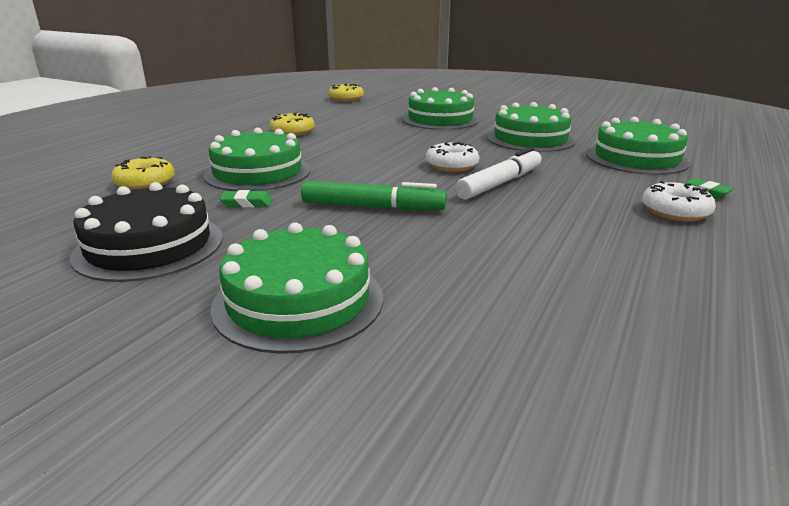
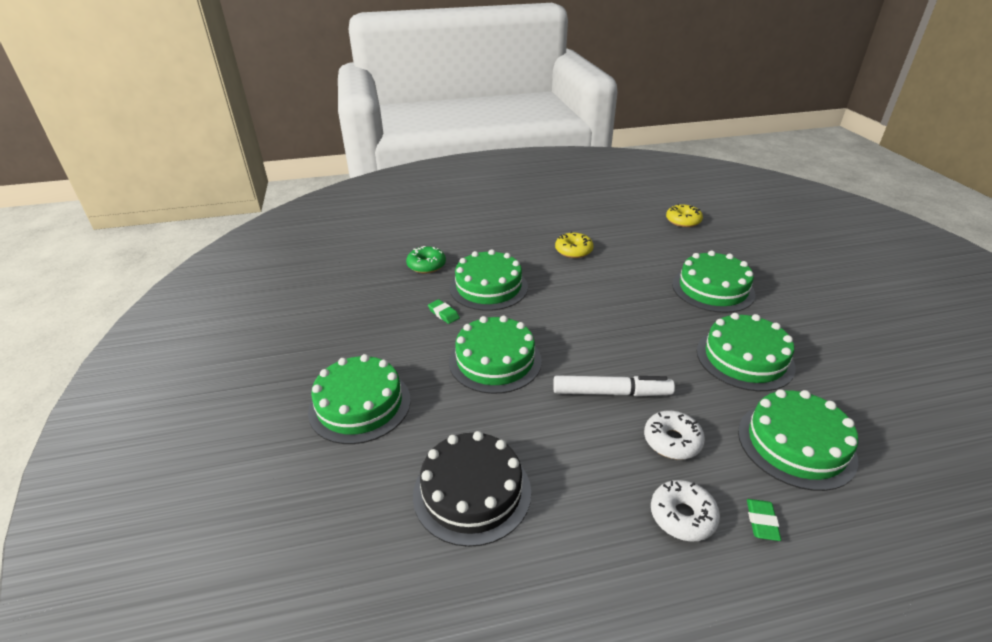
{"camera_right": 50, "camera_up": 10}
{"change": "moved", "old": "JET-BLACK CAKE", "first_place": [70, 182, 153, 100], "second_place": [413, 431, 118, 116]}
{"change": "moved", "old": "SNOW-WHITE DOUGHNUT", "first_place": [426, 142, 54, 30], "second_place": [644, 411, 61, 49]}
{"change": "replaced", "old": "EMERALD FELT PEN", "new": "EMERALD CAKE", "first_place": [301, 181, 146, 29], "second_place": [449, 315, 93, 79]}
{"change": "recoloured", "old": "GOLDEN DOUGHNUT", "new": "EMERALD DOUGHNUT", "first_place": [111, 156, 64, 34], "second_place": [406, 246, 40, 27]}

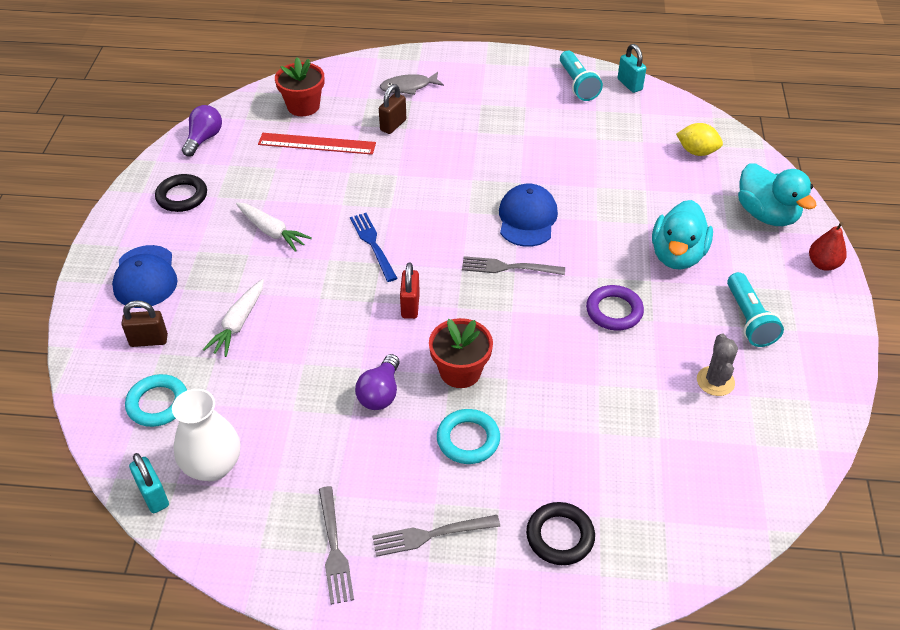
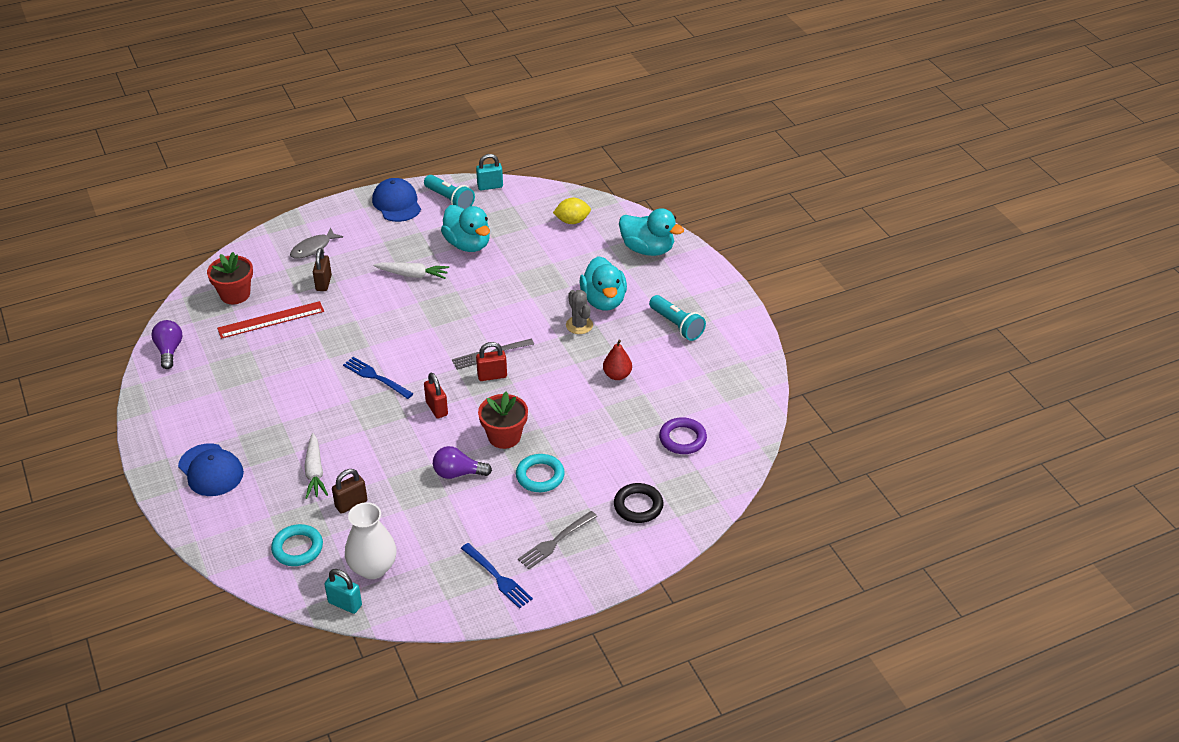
{"camera_right": -30, "camera_up": -5}
{"change": "removed", "old": "JET-BLACK HOOP", "first_place": [155, 174, 52, 38]}
{"change": "added", "new": "AQUA DUCK", "second_place": [441, 205, 49, 47]}
{"change": "added", "new": "CRIMSON PADLOCK", "second_place": [476, 342, 31, 39]}
{"change": "moved", "old": "DARK BROWN PADLOCK", "first_place": [122, 301, 46, 46], "second_place": [332, 469, 35, 45]}
{"change": "moved", "old": "SNOW-WHITE ROOT VEGETABLE", "first_place": [236, 202, 76, 50], "second_place": [373, 262, 76, 17]}
{"change": "moved", "old": "COBALT PEAKED CAP", "first_place": [499, 184, 59, 63], "second_place": [372, 178, 49, 44]}
{"change": "moved", "old": "ROYAL PURPLE HOOP", "first_place": [586, 285, 58, 46], "second_place": [659, 417, 48, 37]}
{"change": "moved", "old": "GRAY SAGUARO CACTUS", "first_place": [697, 334, 41, 62], "second_place": [566, 290, 27, 44]}
{"change": "moved", "old": "CRIMSON PEAR", "first_place": [809, 222, 38, 49], "second_place": [603, 340, 29, 40]}
{"change": "recoloured", "old": "GRAY FORK", "new": "COBALT FORK", "first_place": [319, 486, 35, 119], "second_place": [461, 543, 72, 66]}
{"change": "turned", "old": "ROYAL PURPLE LIGHTBULB", "first_place": [355, 354, 45, 56], "second_place": [433, 446, 59, 33], "degrees": 105}
{"change": "turned", "old": "AQUA PADLOCK", "first_place": [618, 44, 28, 49], "second_place": [476, 154, 27, 36], "degrees": -45}

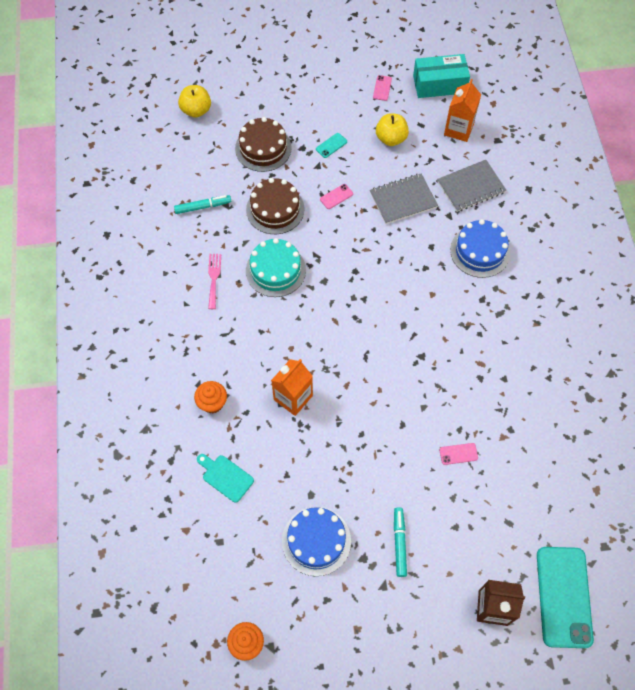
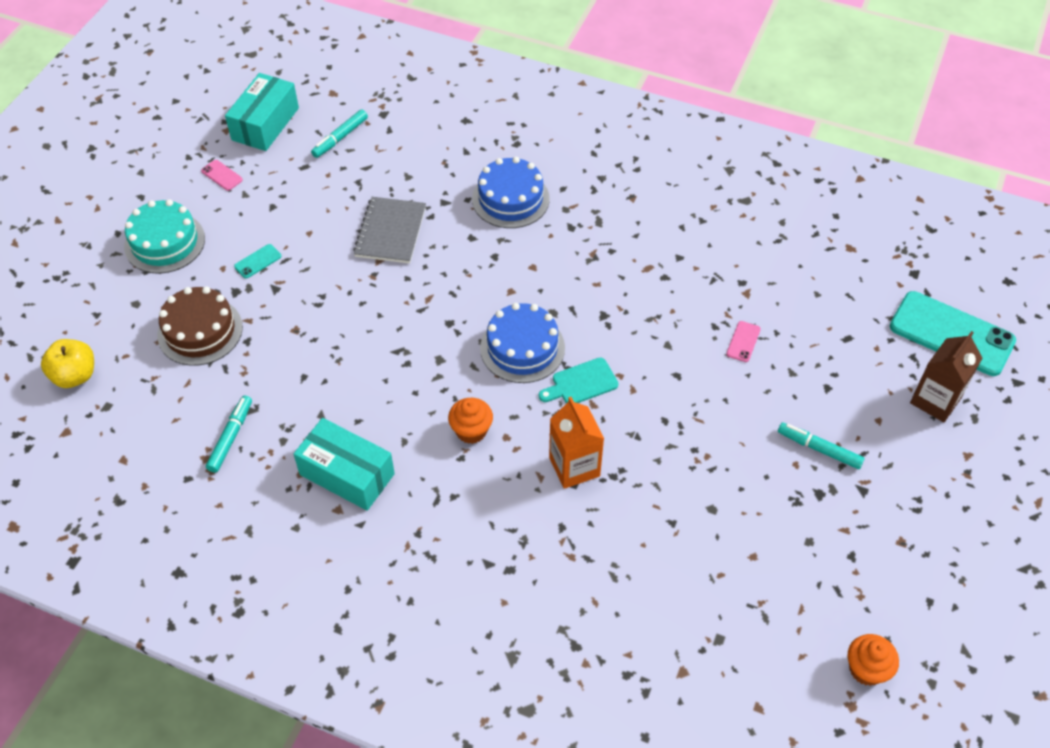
{"camera_right": -60, "camera_up": -10}
{"change": "removed", "old": "DARK BROWN CAKE", "first_place": [246, 178, 59, 56]}
{"change": "removed", "old": "ROSE-PINK SMARTPHONE", "first_place": [320, 184, 33, 25]}
{"change": "removed", "old": "GOLDEN APPLE FRUIT", "first_place": [376, 113, 33, 33]}
{"change": "removed", "old": "GRAY NOTEBOOK", "first_place": [437, 160, 69, 52]}
{"change": "moved", "old": "ORANGE-COLOURED CUPCAKE", "first_place": [194, 381, 33, 32], "second_place": [448, 398, 45, 46]}
{"change": "moved", "old": "AQUA CUTTING BOARD", "first_place": [197, 454, 57, 49], "second_place": [539, 357, 80, 47]}
{"change": "moved", "old": "AQUA CAKE", "first_place": [246, 238, 60, 59], "second_place": [124, 199, 81, 75]}
{"change": "moved", "old": "COBALT CAKE", "first_place": [282, 507, 69, 69], "second_place": [480, 303, 85, 80]}
{"change": "replaced", "old": "ROSE-PINK FORK", "new": "AQUA PACKAGE", "first_place": [208, 254, 13, 55], "second_place": [294, 418, 101, 93]}
{"change": "replaced", "old": "ORANGE-COLOURED JUICE CARTON", "new": "AQUA FELT PEN", "first_place": [444, 79, 37, 63], "second_place": [311, 110, 57, 48]}
{"change": "turned", "old": "AQUA SMARTPHONE", "first_place": [316, 133, 31, 25], "second_place": [234, 244, 47, 34], "degrees": 60}

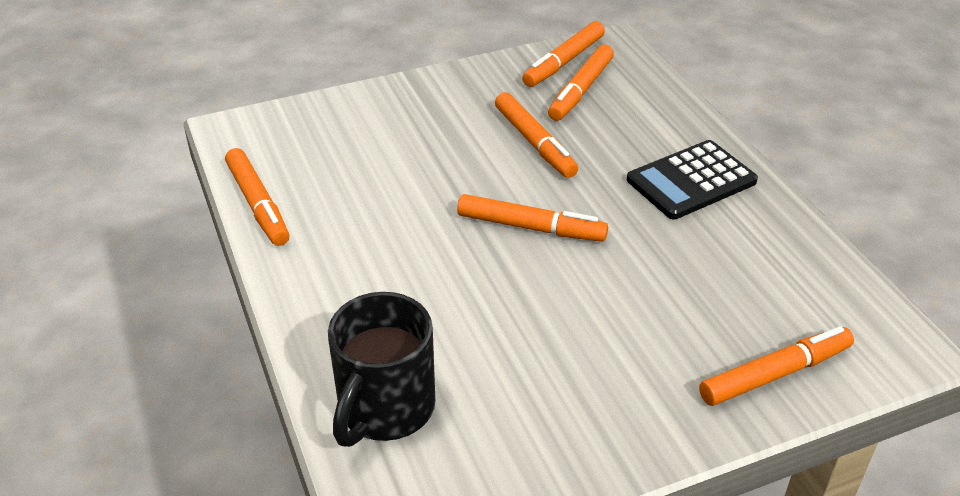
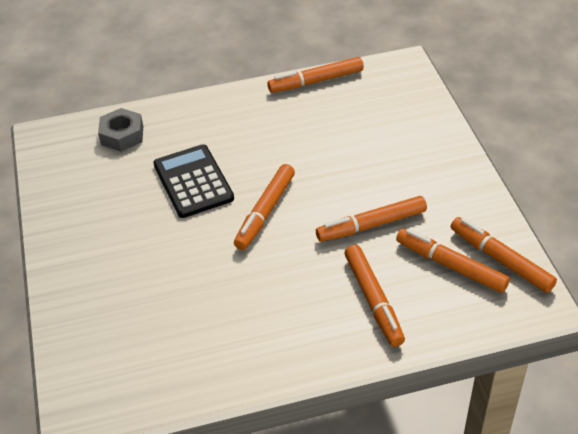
{"camera_right": 100, "camera_up": 5}
{"change": "moved", "old": "JET-BLACK ADDING MACHINE", "first_place": [627, 140, 131, 79], "second_place": [153, 144, 81, 74]}
{"change": "moved", "old": "ORANGE-COLOURED FELT PEN", "first_place": [699, 326, 155, 80], "second_place": [345, 245, 60, 102]}
{"change": "replaced", "old": "JET-BLACK MUG", "new": "GRAY HEX NUT", "first_place": [328, 292, 107, 155], "second_place": [98, 108, 45, 44]}

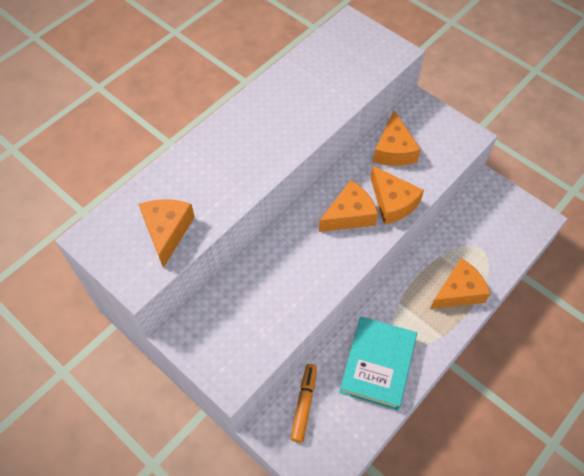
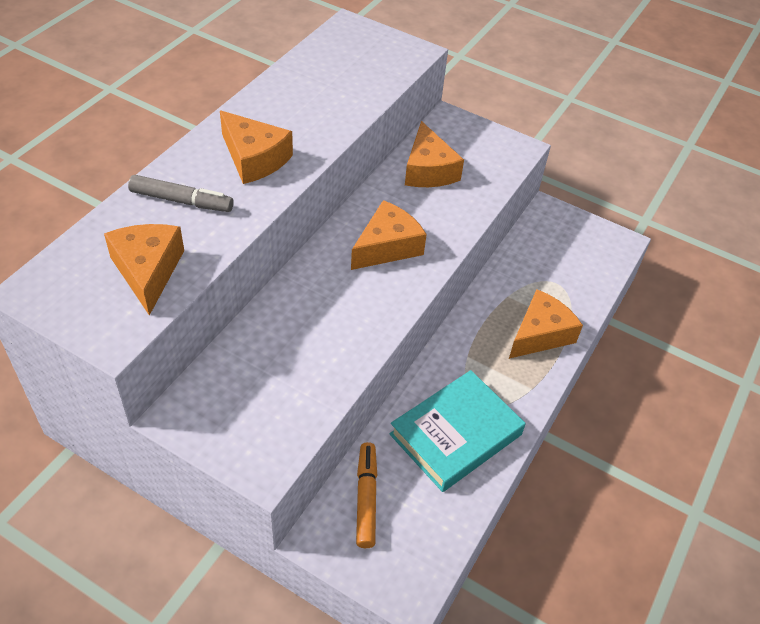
{"camera_right": -15, "camera_up": -10}
{"change": "added", "new": "GRAY FELT PEN", "second_place": [128, 175, 106, 37]}
{"change": "moved", "old": "ORANGE-COLOURED CHEESE WEDGE", "first_place": [371, 166, 53, 59], "second_place": [220, 110, 73, 74]}
{"change": "turned", "old": "AQUA HARDCOVER", "first_place": [339, 316, 78, 95], "second_place": [390, 370, 136, 122], "degrees": 45}

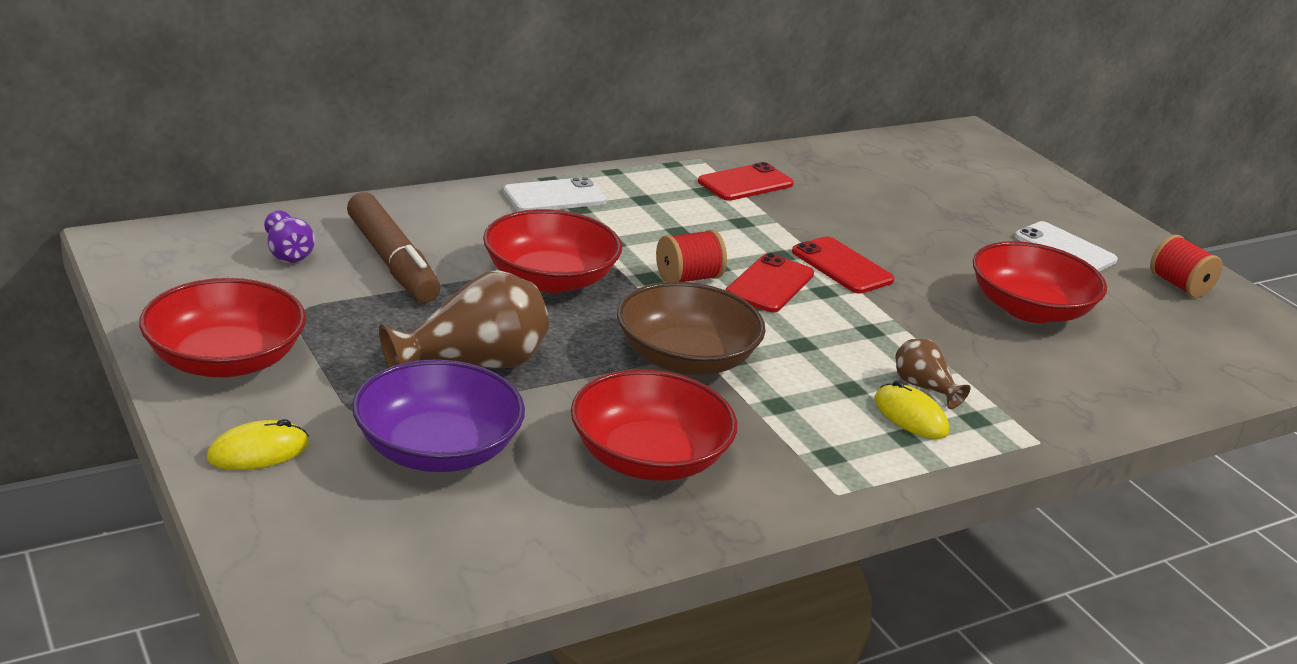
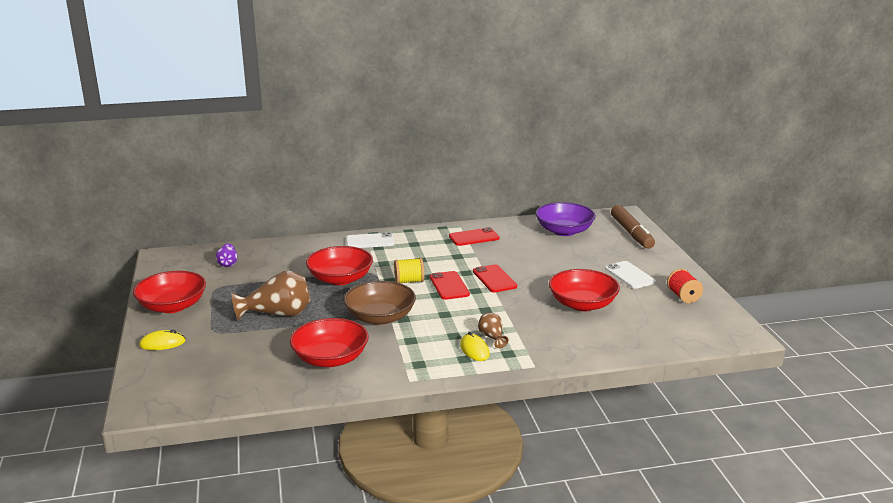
{"camera_right": 20, "camera_up": -5}
{"change": "moved", "old": "DARK BROWN FELT PEN", "first_place": [347, 192, 94, 111], "second_place": [611, 205, 44, 44]}
{"change": "moved", "old": "ROYAL PURPLE DEEP DISH", "first_place": [352, 359, 173, 113], "second_place": [535, 202, 61, 34]}
{"change": "recoloured", "old": "CRIMSON BOBBIN", "new": "GOLDEN BOBBIN", "first_place": [656, 229, 71, 53], "second_place": [394, 258, 30, 25]}
{"change": "turned", "old": "CRIMSON SMARTPHONE", "first_place": [726, 253, 88, 59], "second_place": [430, 271, 40, 29], "degrees": -60}

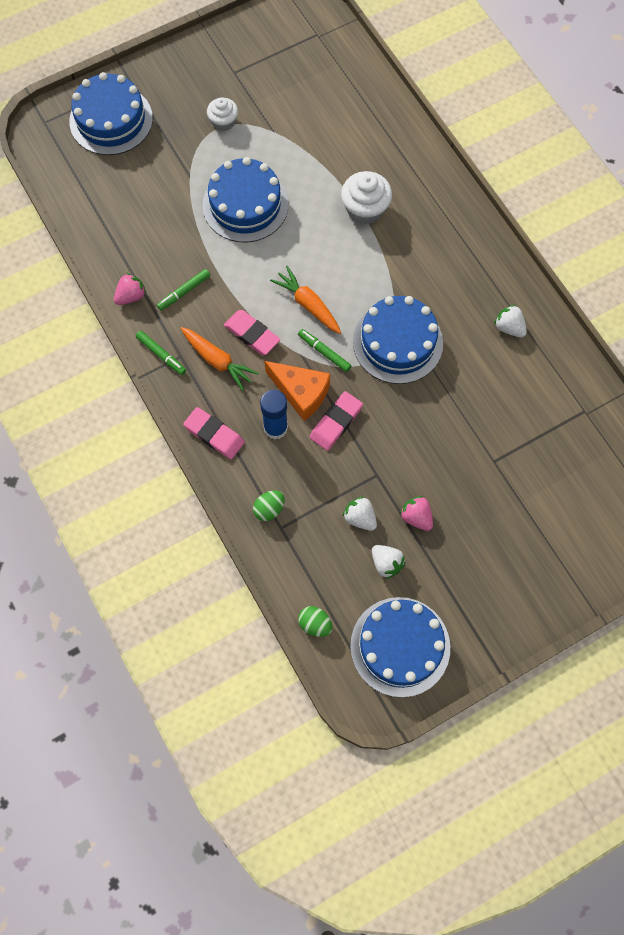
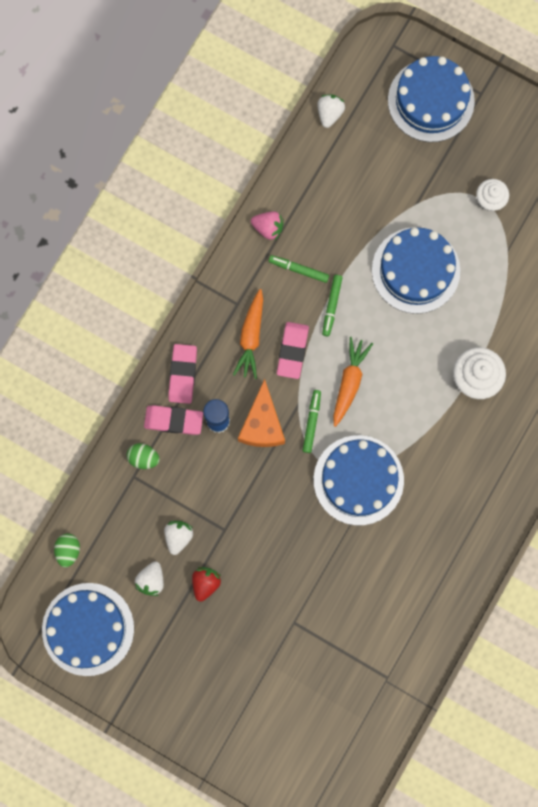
{"camera_right": 60, "camera_up": 10}
{"change": "moved", "old": "EMERALD FELT PEN", "first_place": [136, 331, 50, 44], "second_place": [322, 275, 20, 61]}
{"change": "moved", "old": "ROSE-PINK PENCIL ERASER", "first_place": [310, 391, 53, 60], "second_place": [144, 405, 59, 30]}
{"change": "moved", "old": "SNOW-WHITE TOY STRAWBERRY", "first_place": [494, 304, 33, 33], "second_place": [317, 95, 28, 33]}
{"change": "recoloured", "old": "ROSE-PINK TOY STRAWBERRY", "new": "CRIMSON TOY STRAWBERRY", "first_place": [400, 496, 33, 35], "second_place": [192, 567, 29, 35]}

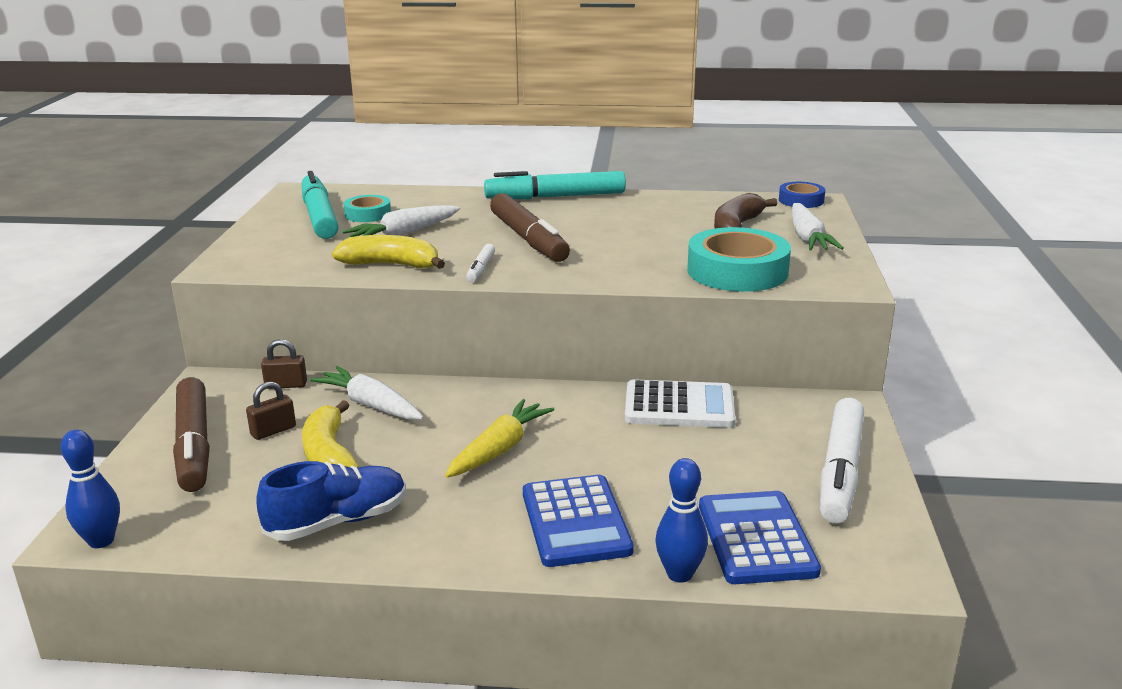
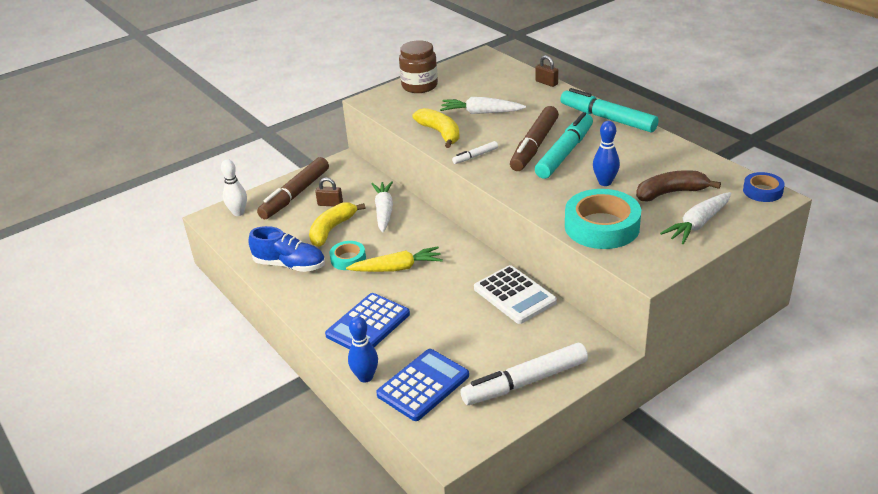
{"camera_right": 50, "camera_up": 10}
{"change": "added", "new": "SNOW-WHITE BOWLING PIN", "second_place": [221, 159, 26, 57]}
{"change": "added", "new": "DARK BROWN PRESERVE JAR", "second_place": [399, 40, 39, 53]}
{"change": "moved", "old": "COBALT BOWLING PIN", "first_place": [61, 430, 59, 118], "second_place": [593, 121, 27, 65]}
{"change": "moved", "old": "DARK BROWN PADLOCK", "first_place": [261, 339, 46, 50], "second_place": [535, 55, 23, 32]}
{"change": "moved", "old": "AQUA FELT PEN", "first_place": [302, 171, 37, 68], "second_place": [535, 112, 58, 67]}
{"change": "moved", "old": "AQUA STICKY TAPE", "first_place": [344, 195, 47, 27], "second_place": [329, 241, 37, 29]}

